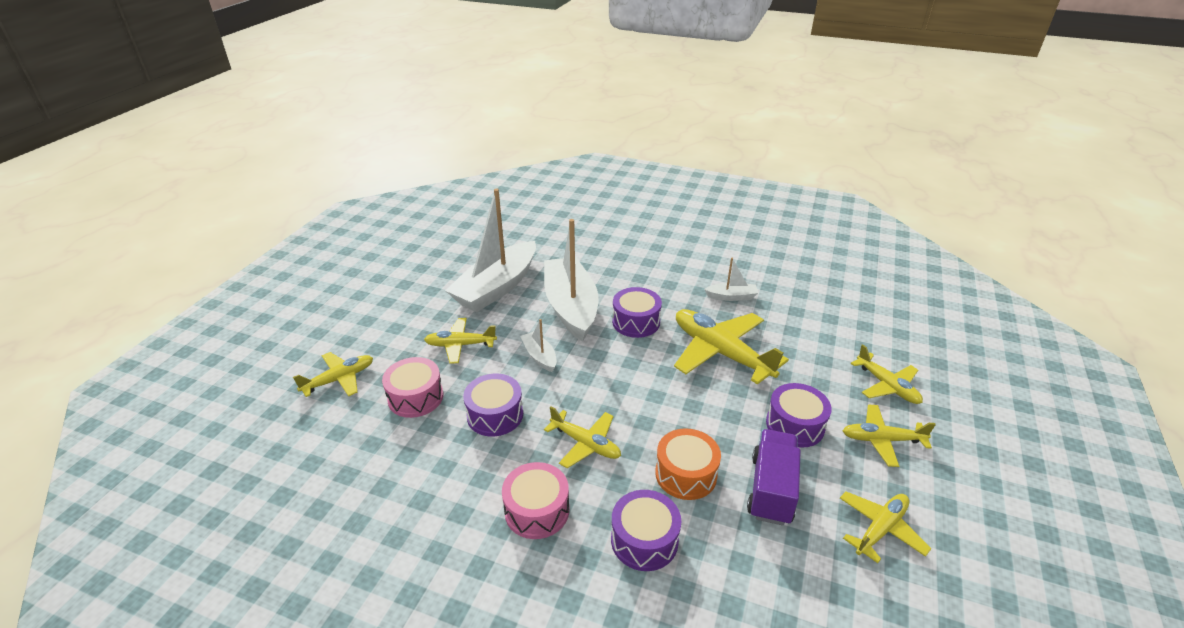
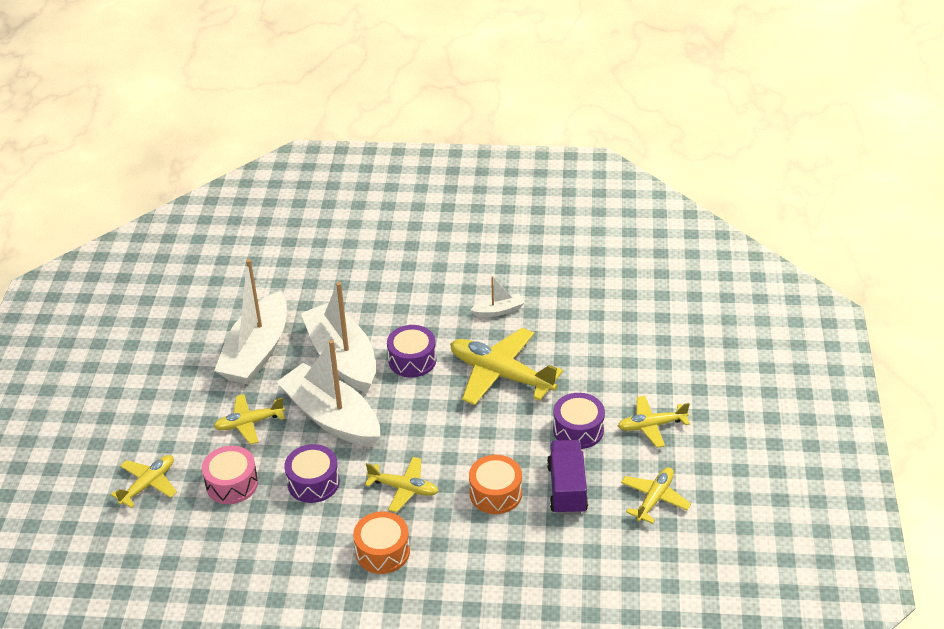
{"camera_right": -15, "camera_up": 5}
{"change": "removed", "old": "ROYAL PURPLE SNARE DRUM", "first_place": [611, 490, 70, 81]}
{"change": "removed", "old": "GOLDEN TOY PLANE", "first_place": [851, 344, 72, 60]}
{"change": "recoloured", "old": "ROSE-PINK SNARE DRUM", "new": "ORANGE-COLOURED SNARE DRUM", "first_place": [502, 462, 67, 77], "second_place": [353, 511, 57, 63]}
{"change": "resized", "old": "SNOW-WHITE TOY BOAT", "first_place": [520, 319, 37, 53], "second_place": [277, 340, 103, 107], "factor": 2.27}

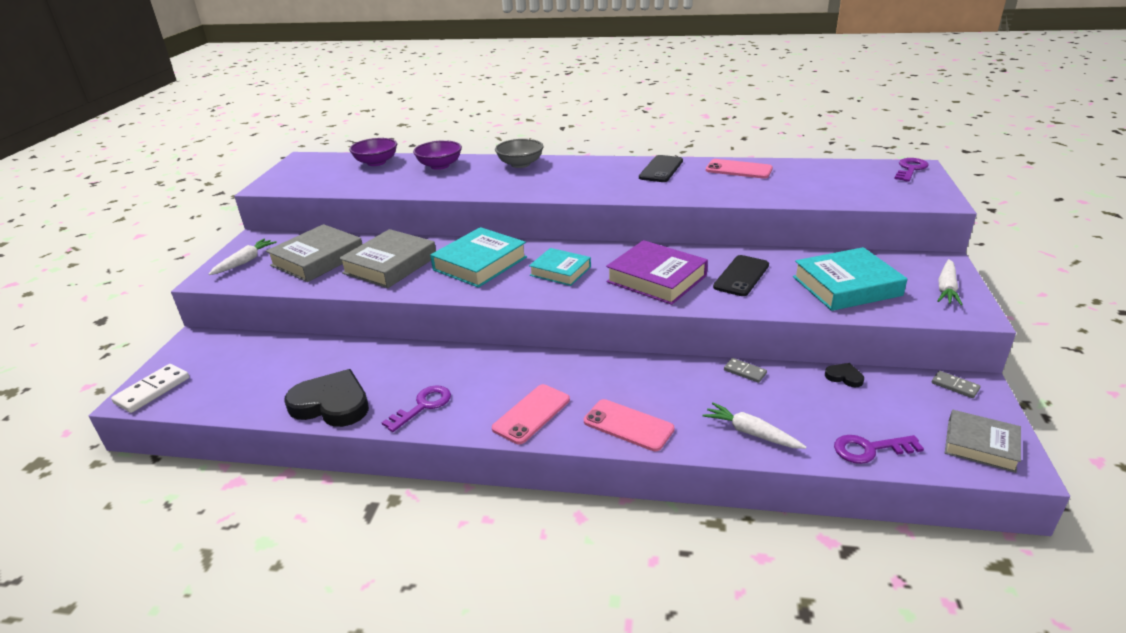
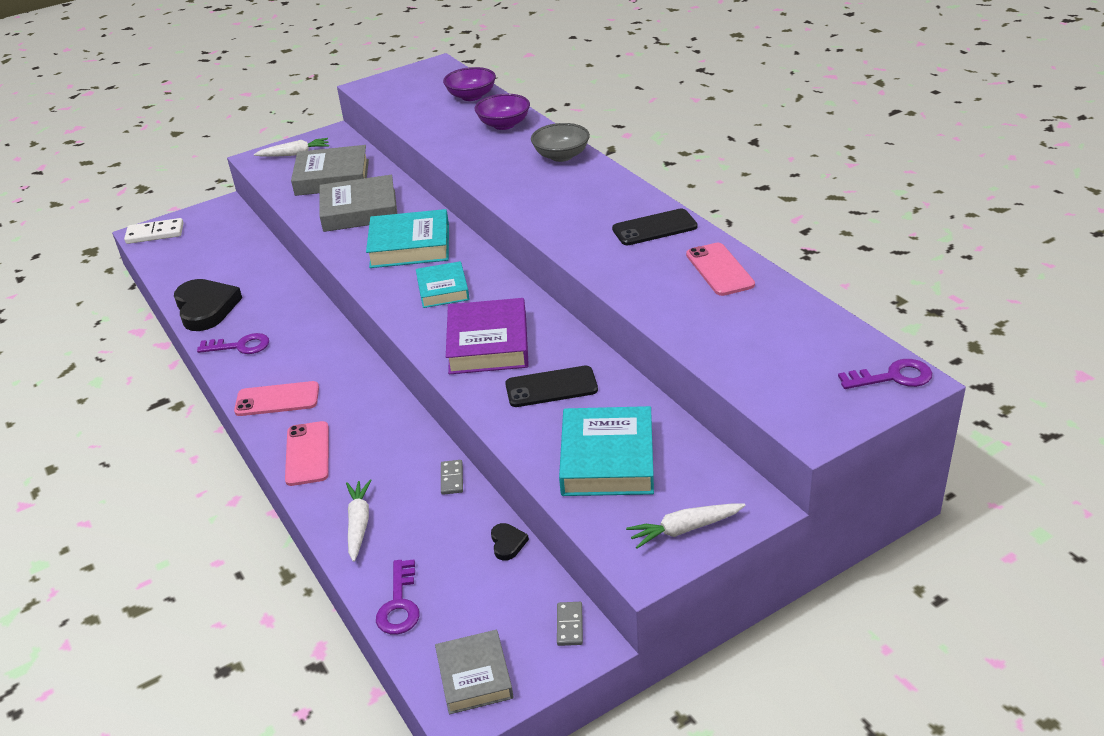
{"camera_right": 50, "camera_up": 5}
{"change": "turned", "old": "AQUA HARDCOVER", "first_place": [793, 247, 114, 64], "second_place": [559, 406, 95, 90], "degrees": 60}
{"change": "turned", "old": "ROYAL PURPLE KEY", "first_place": [834, 435, 90, 29], "second_place": [376, 559, 44, 75], "degrees": -135}

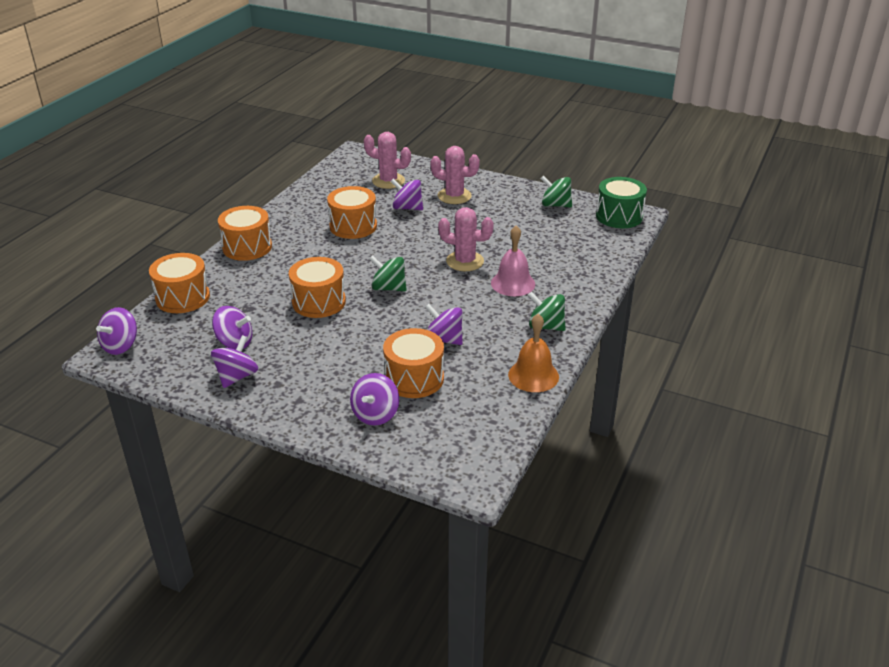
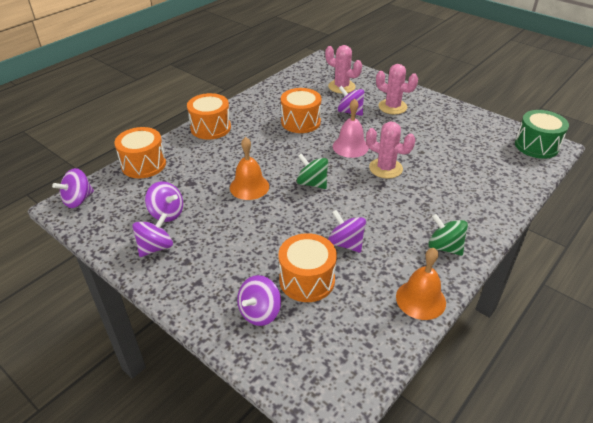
{"camera_right": 15, "camera_up": 5}
{"change": "removed", "old": "EMERALD WHIRLIGIG", "first_place": [541, 176, 31, 32]}
{"change": "moved", "old": "ROSE-PINK BELL", "first_place": [491, 225, 44, 71], "second_place": [333, 99, 36, 59]}
{"change": "replaced", "old": "ORANGE-COLOURED SNARE DRUM", "new": "ORANGE-COLOURED BELL", "first_place": [289, 257, 57, 61], "second_place": [230, 137, 39, 63]}

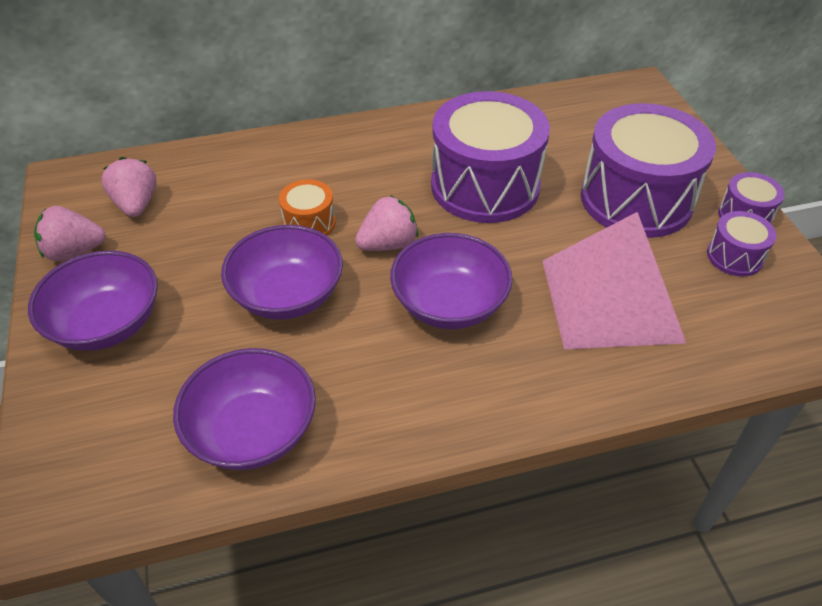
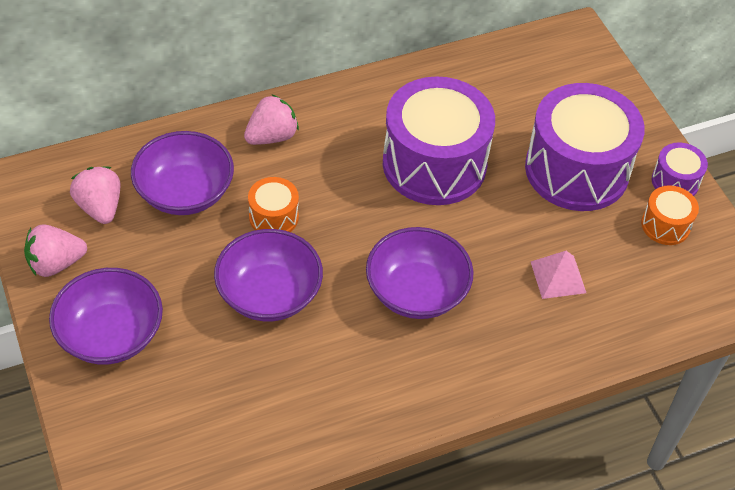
{"camera_right": -10, "camera_up": 5}
{"change": "moved", "old": "ROYAL PURPLE DEEP DISH", "first_place": [173, 348, 143, 122], "second_place": [131, 131, 103, 84]}
{"change": "moved", "old": "ROSE-PINK TOY STRAWBERRY", "first_place": [355, 195, 63, 56], "second_place": [244, 94, 55, 51]}
{"change": "recoloured", "old": "ROYAL PURPLE SNARE DRUM", "new": "ORANGE-COLOURED SNARE DRUM", "first_place": [707, 211, 70, 65], "second_place": [641, 185, 58, 60]}
{"change": "resized", "old": "ROSE-PINK PYRAMID SHAPE", "first_place": [543, 212, 143, 137], "second_place": [531, 251, 55, 48], "factor": 0.44}

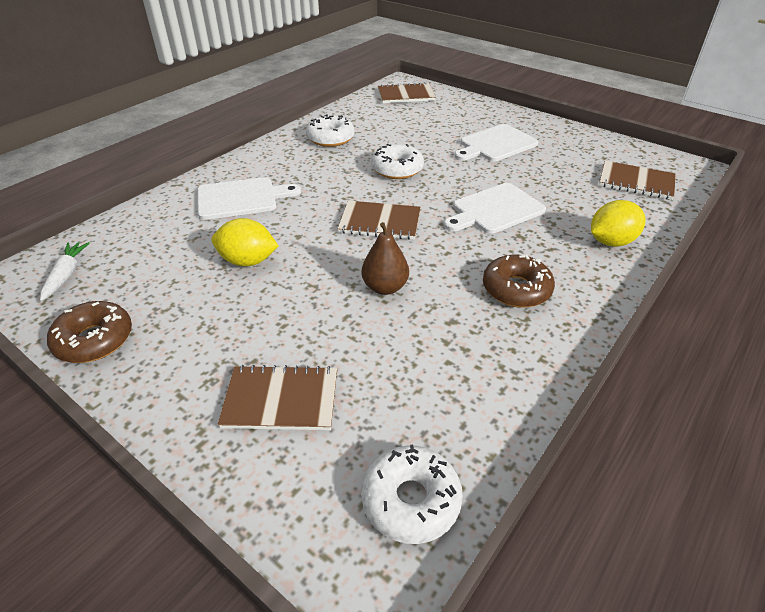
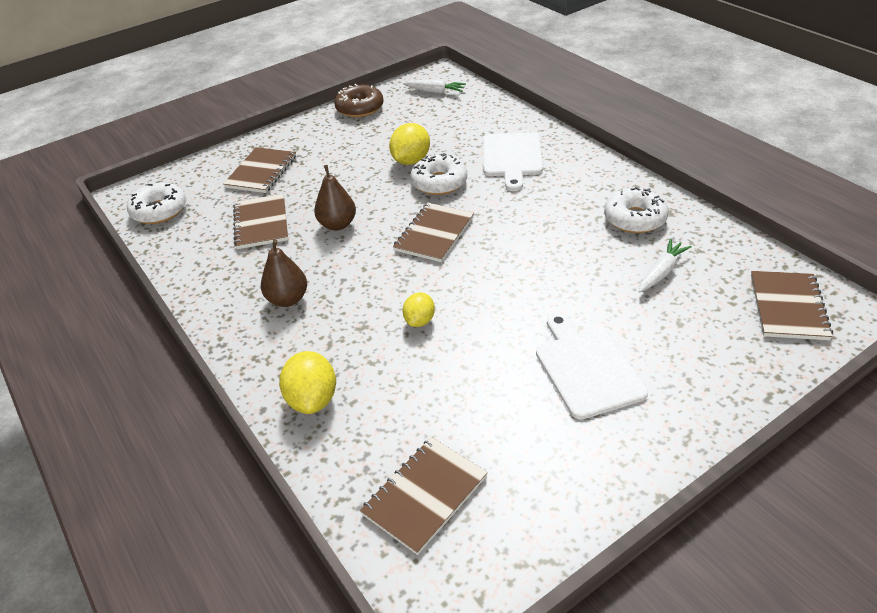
{"camera_right": 110, "camera_up": 0}
{"change": "added", "new": "DARK BROWN NOTEBOOK", "second_place": [233, 194, 55, 55]}
{"change": "added", "new": "SNOW-WHITE ROOT VEGETABLE", "second_place": [639, 239, 53, 53]}
{"change": "moved", "old": "SNOW-WHITE DOUGHNUT", "first_place": [371, 144, 53, 35], "second_place": [410, 153, 57, 42]}
{"change": "replaced", "old": "SNOW-WHITE CUTTING BOARD", "new": "GOLDEN LEMON", "first_place": [444, 183, 102, 51], "second_place": [403, 292, 32, 35]}
{"change": "replaced", "old": "DARK BROWN DOUGHNUT", "new": "DARK BROWN PEAR", "first_place": [483, 254, 72, 54], "second_place": [261, 239, 46, 68]}

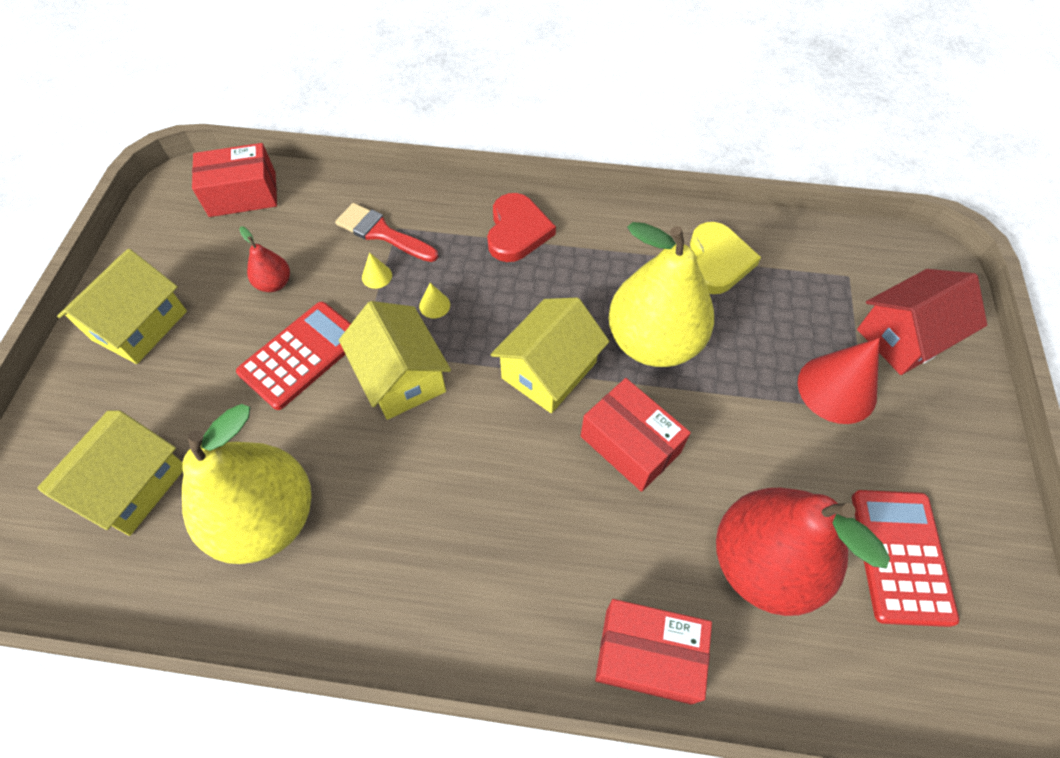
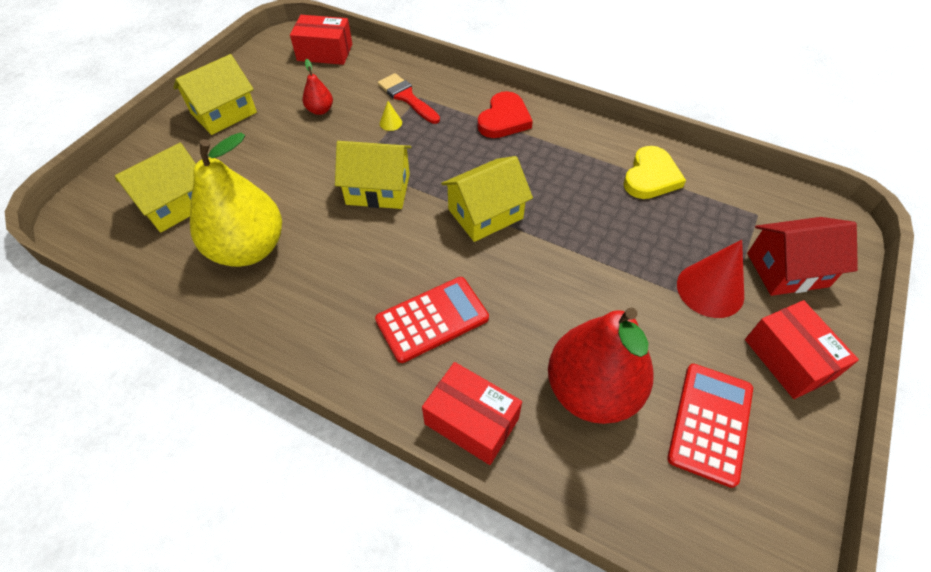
{"camera_right": 20, "camera_up": -5}
{"change": "removed", "old": "GOLDEN CONE SHAPE", "first_place": [419, 283, 31, 35]}
{"change": "removed", "old": "GOLDEN PEAR", "first_place": [609, 222, 105, 145]}
{"change": "moved", "old": "CRIMSON ADDING MACHINE", "first_place": [236, 301, 115, 109], "second_place": [375, 277, 114, 86]}
{"change": "moved", "old": "CRIMSON PACKAGE", "first_place": [581, 378, 110, 114], "second_place": [745, 300, 114, 99]}
{"change": "turned", "old": "GOLDEN COTTAGE", "first_place": [339, 301, 112, 119], "second_place": [335, 141, 76, 68], "degrees": -75}

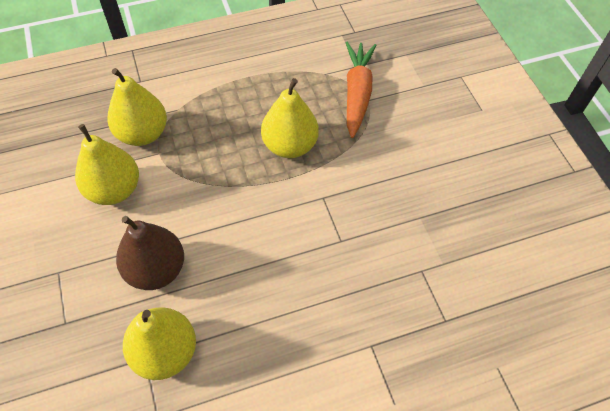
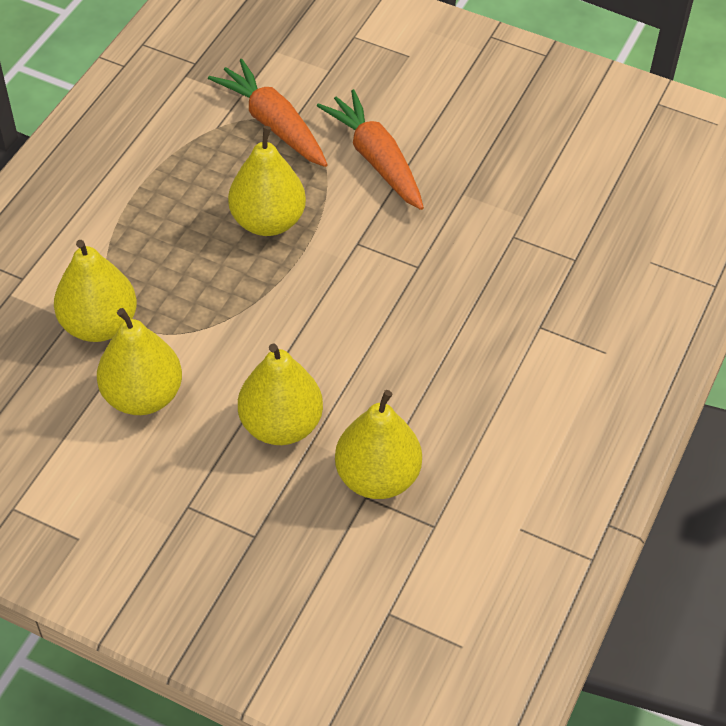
{"camera_right": -45, "camera_up": -5}
{"change": "added", "new": "ORANGE-COLOURED ROOT VEGETABLE", "second_place": [317, 89, 107, 121]}
{"change": "recoloured", "old": "DARK BROWN PEAR", "new": "GOLDEN PEAR", "first_place": [116, 216, 68, 74], "second_place": [238, 343, 85, 102]}

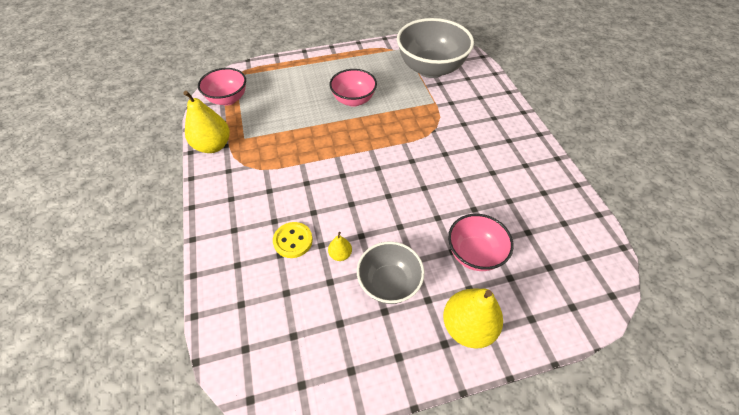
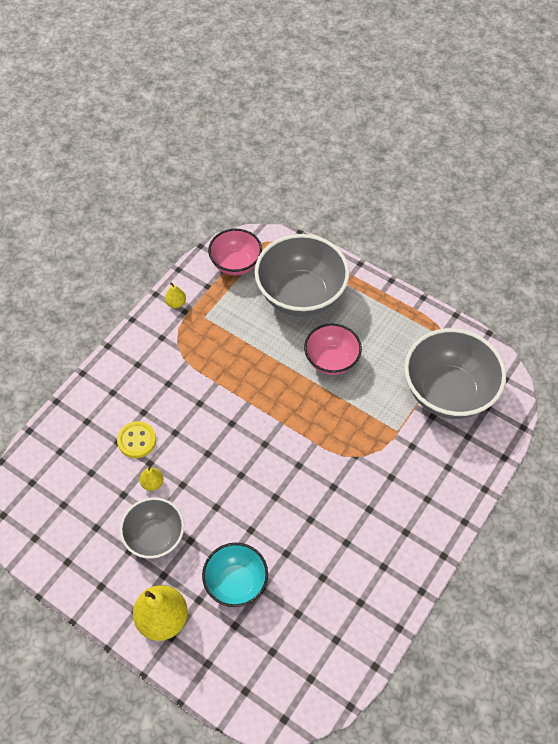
{"camera_right": 50, "camera_up": 5}
{"change": "added", "new": "GRAY DEEP DISH", "second_place": [255, 234, 94, 83]}
{"change": "recoloured", "old": "ROSE-PINK DEEP DISH", "new": "AQUA DEEP DISH", "first_place": [448, 214, 66, 57], "second_place": [202, 543, 66, 64]}
{"change": "resized", "old": "GOLDEN PEAR", "first_place": [183, 91, 47, 62], "second_place": [165, 283, 21, 25], "factor": 0.47}

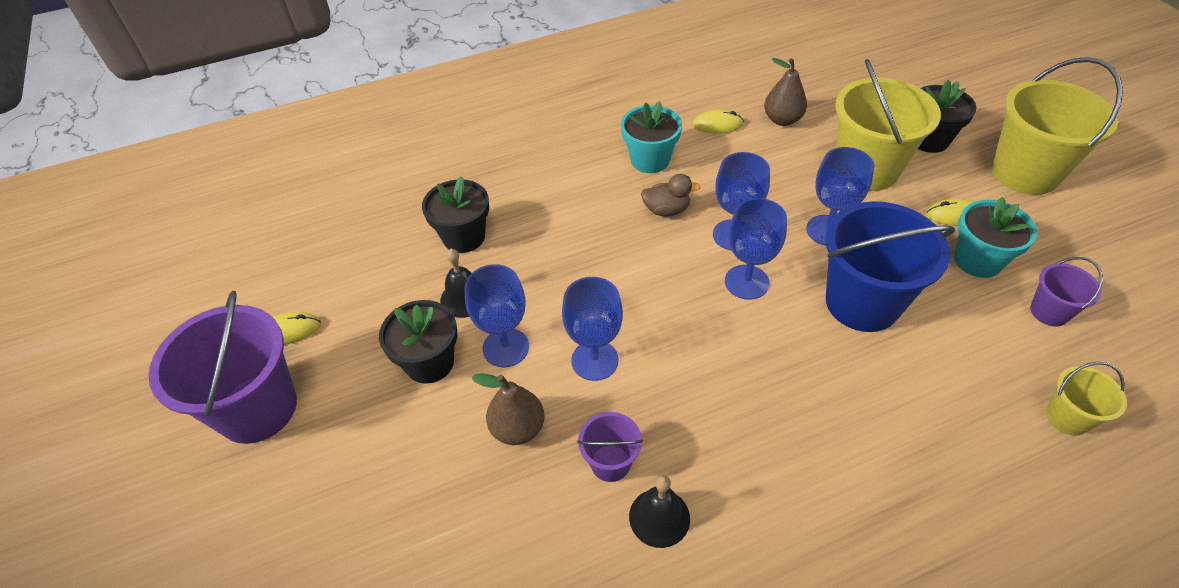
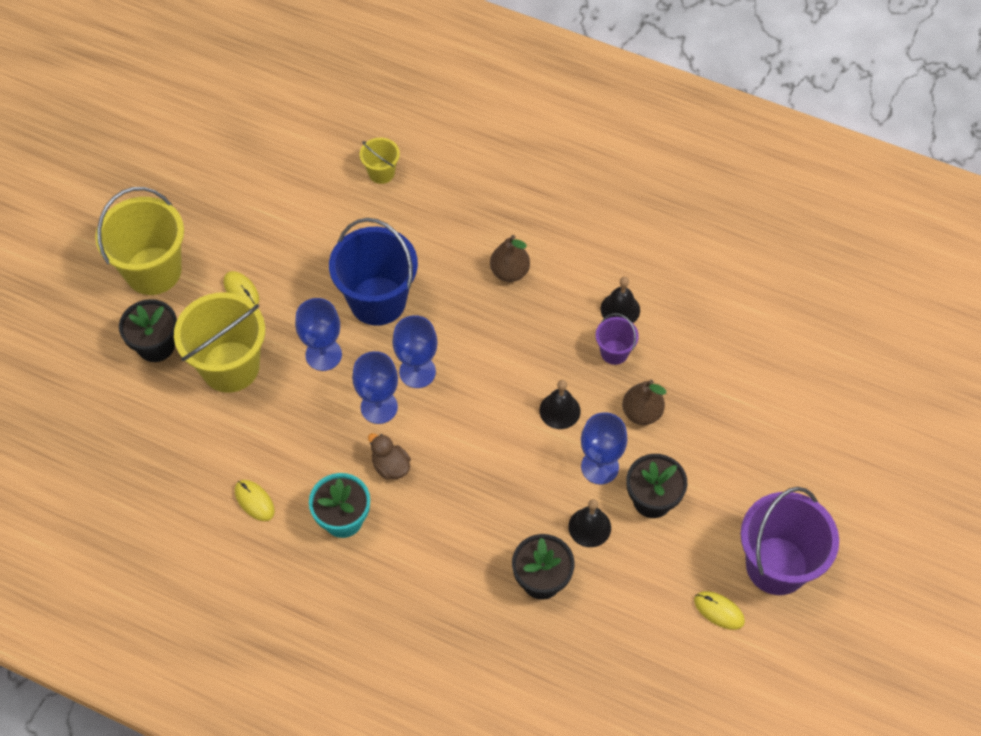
{"camera_right": -135, "camera_up": 10}
{"change": "removed", "old": "AQUA FLOWER POT", "first_place": [954, 197, 83, 81]}
{"change": "removed", "old": "ROYAL PURPLE PAIL", "first_place": [1030, 257, 73, 69]}
{"change": "moved", "old": "DARK BROWN PEAR", "first_place": [764, 58, 43, 68], "second_place": [490, 235, 40, 47]}
{"change": "replaced", "old": "COBALT WINE GLASS", "new": "JET-BLACK BELL", "first_place": [562, 277, 61, 104], "second_place": [539, 380, 42, 49]}

